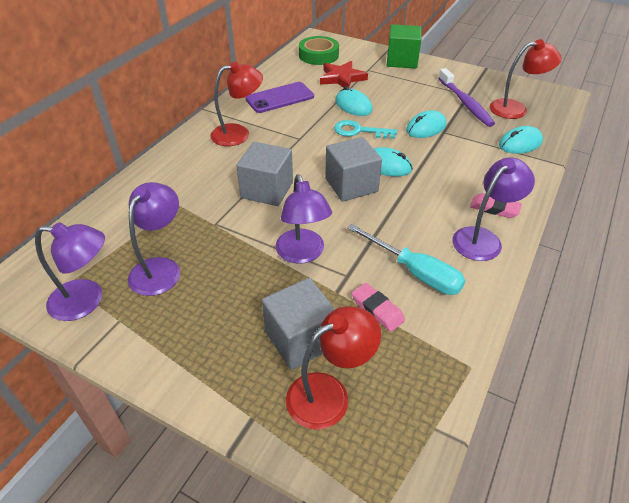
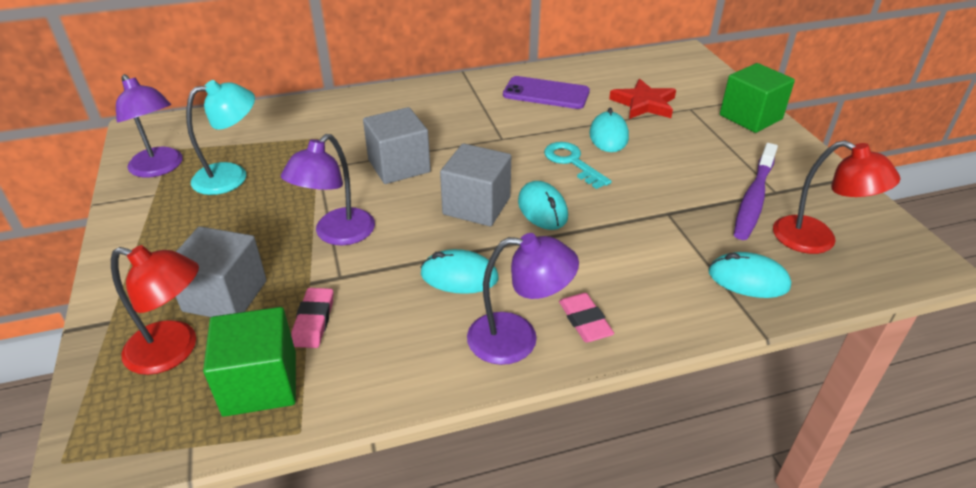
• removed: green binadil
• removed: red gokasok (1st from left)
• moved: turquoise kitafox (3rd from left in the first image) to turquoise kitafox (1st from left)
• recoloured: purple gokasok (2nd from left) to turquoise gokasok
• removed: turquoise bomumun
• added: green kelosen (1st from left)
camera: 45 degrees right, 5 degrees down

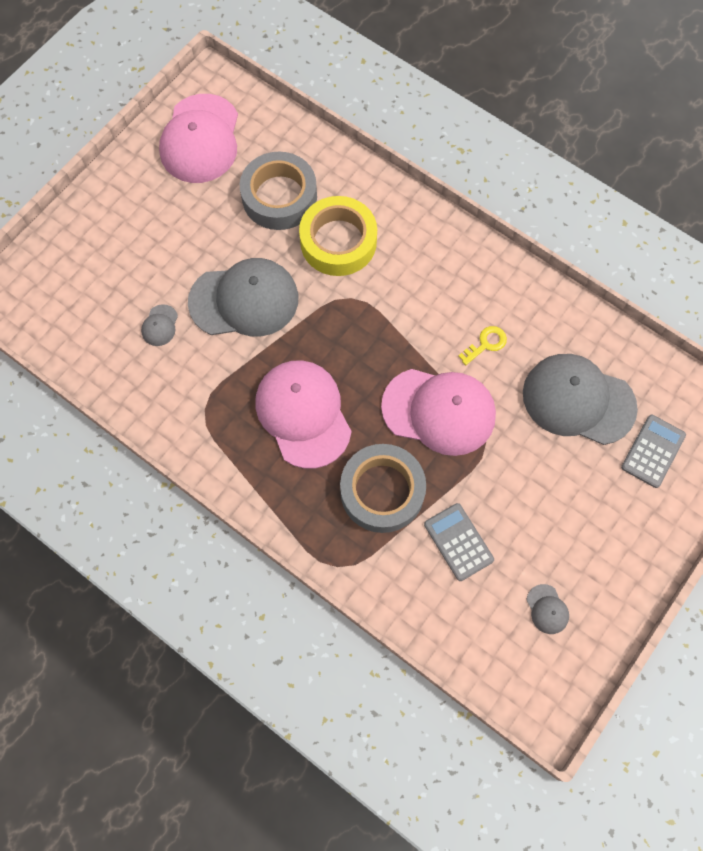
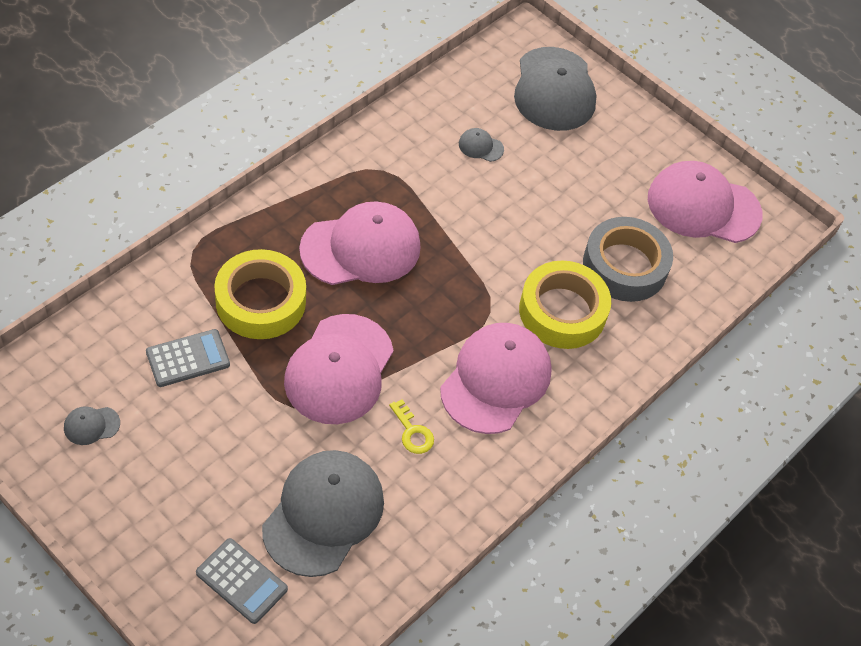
• moved: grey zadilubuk (2nd from left in the first image) to grey zadilubuk (4th from left)
• recoloured: grey binadil (2nd from left) to yellow binadil (1st from left)
• added: pink zadilubuk (3rd from left)
camera: 90 degrees right, 15 degrees down

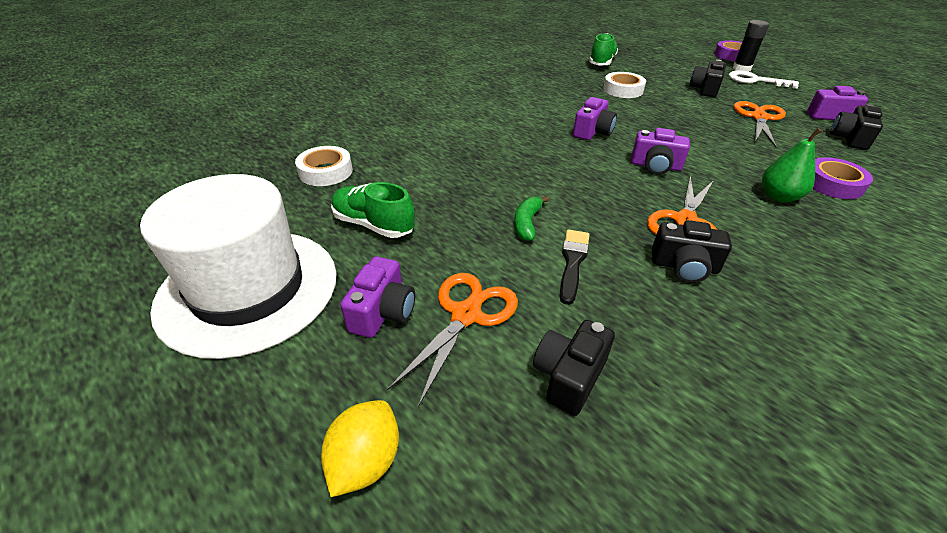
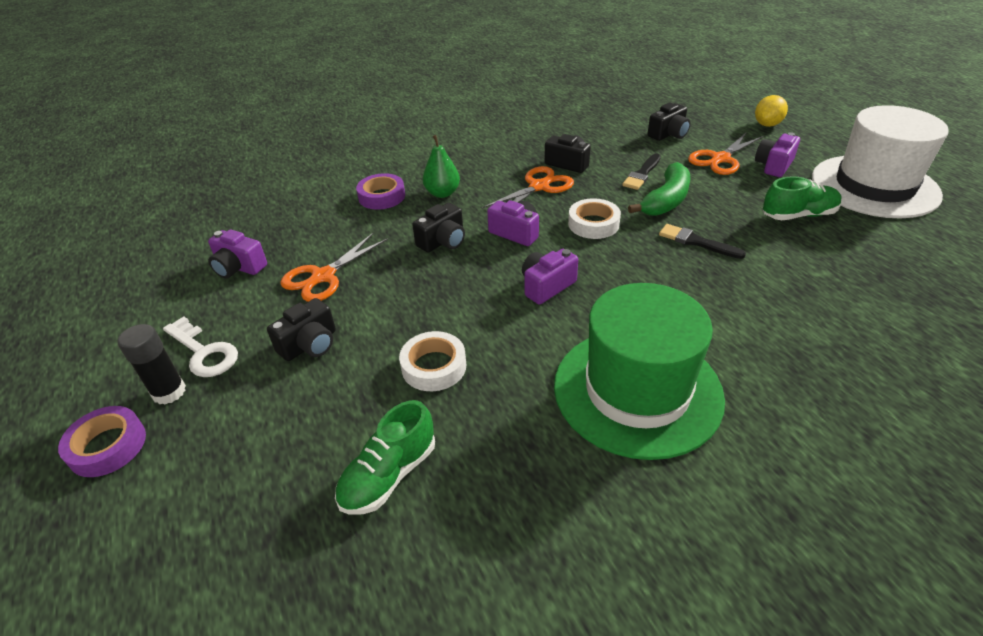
• moved: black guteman (4th from left in the first image) to black guteman (2nd from left)
• moved: white binadil (1st from left in the first image) to white binadil (2nd from left)
• turned: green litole (1st from left in the first image) 60 degrees counterclockwise
• resized: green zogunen x1.71
• added: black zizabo (2nd from left)
• added: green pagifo
camera: 160 degrees left, 0 degrees up

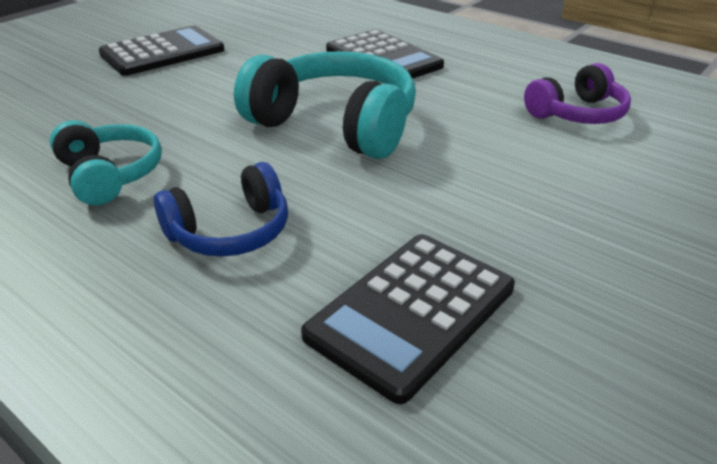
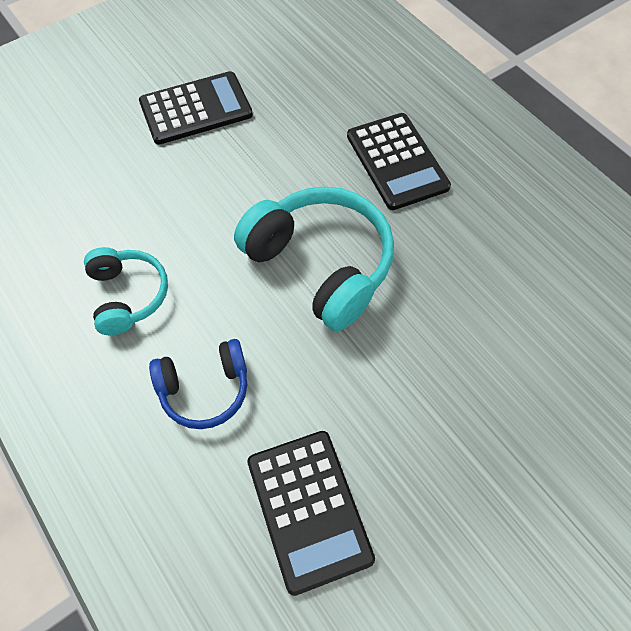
• removed: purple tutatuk
• turned: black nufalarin (3rd from left in the first image) 75 degrees counterclockwise
camera: 15 degrees right, 25 degrees up

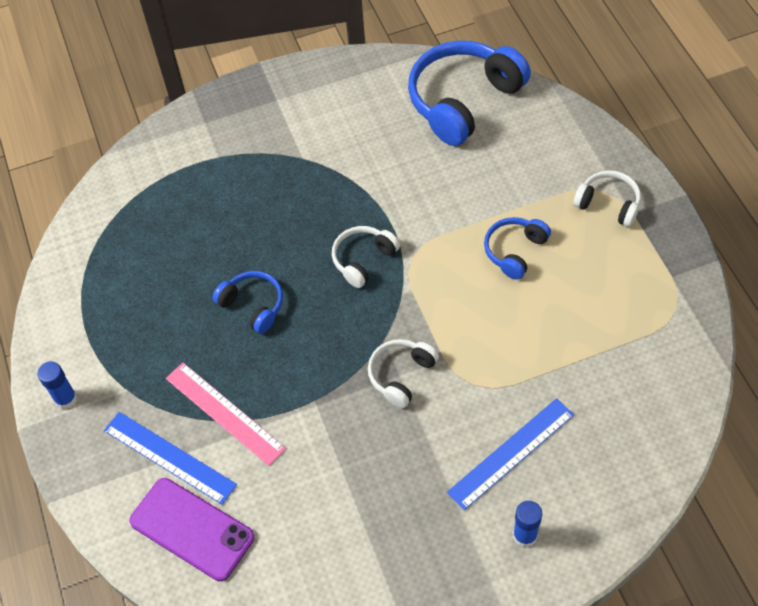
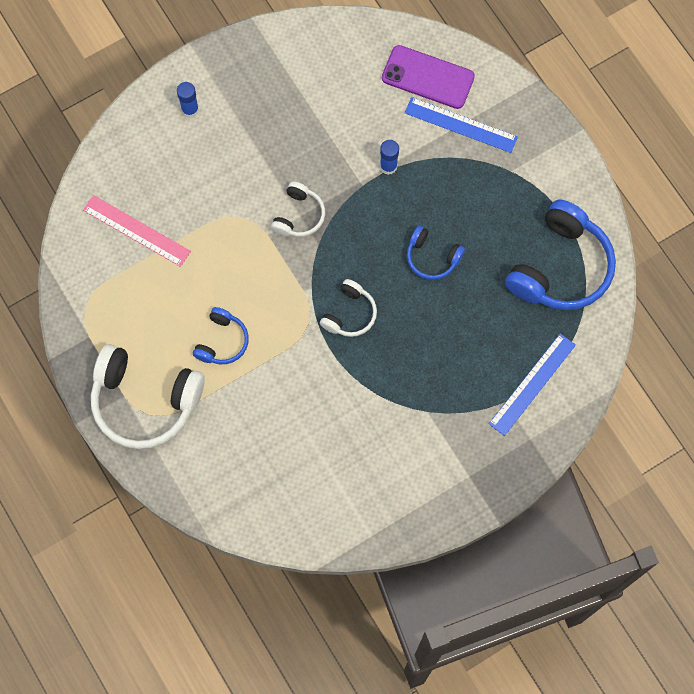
• moved: blue tutatuk (2nd from left in the first image) to blue tutatuk (3rd from left)
• resized: white tutatuk (3rd from left in the first image) x1.93
• moved: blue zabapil (1st from left in the first image) to blue zabapil (2nd from left)
• moved: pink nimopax
• moved: blue nimopax (2nd from left)
camera: 165 degrees right, 15 degrees up

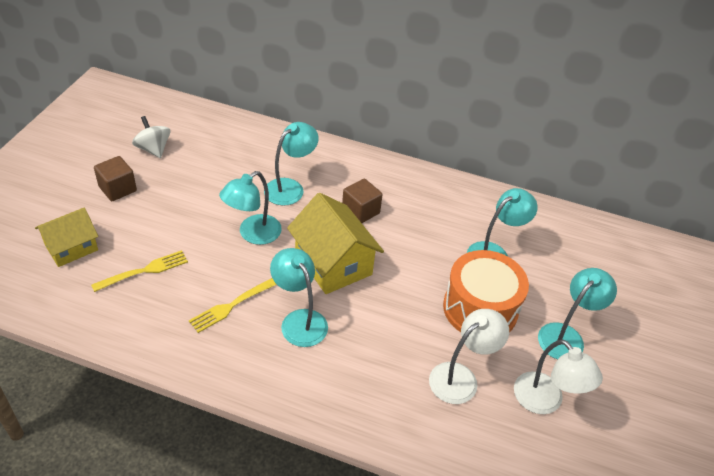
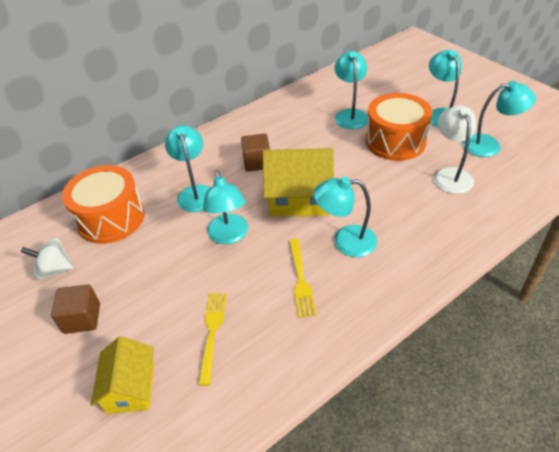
• recoloured: white gokasok (2nd from left) to turquoise gokasok (6th from left)
• added: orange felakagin (1st from left)
camera: 50 degrees left, 0 degrees up

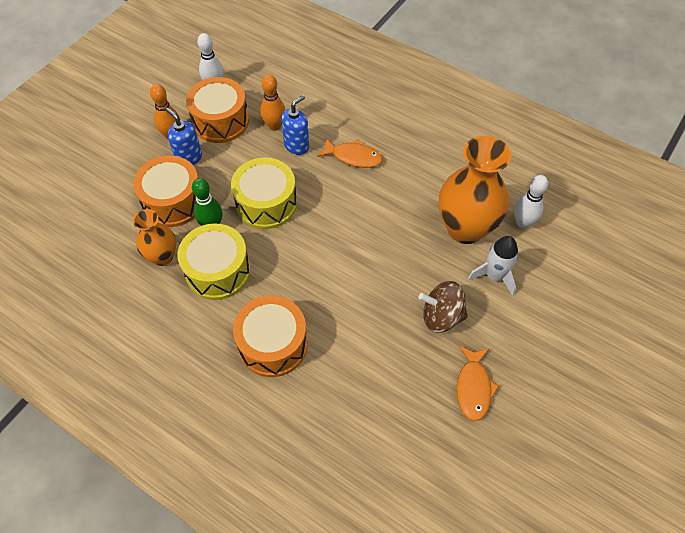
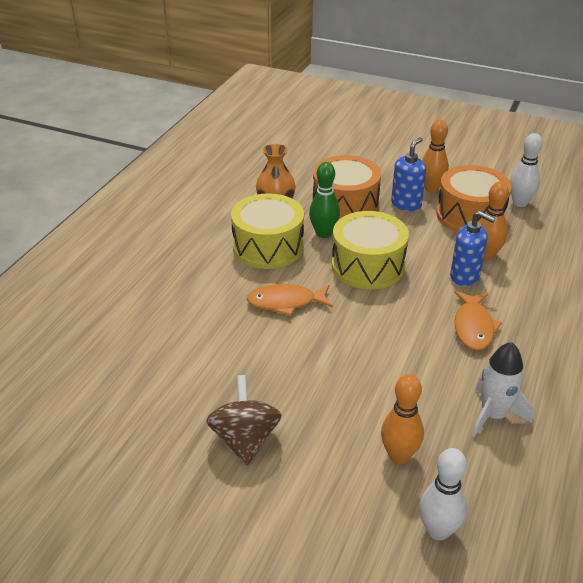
• replaced: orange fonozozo (2nd from left) to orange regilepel (1st from left)
• moved: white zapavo
• removed: orange felakagin (3rd from left)
• moved: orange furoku (2nd from left in the first image) to orange furoku (1st from left)
camera: 80 degrees right, 20 degrees down

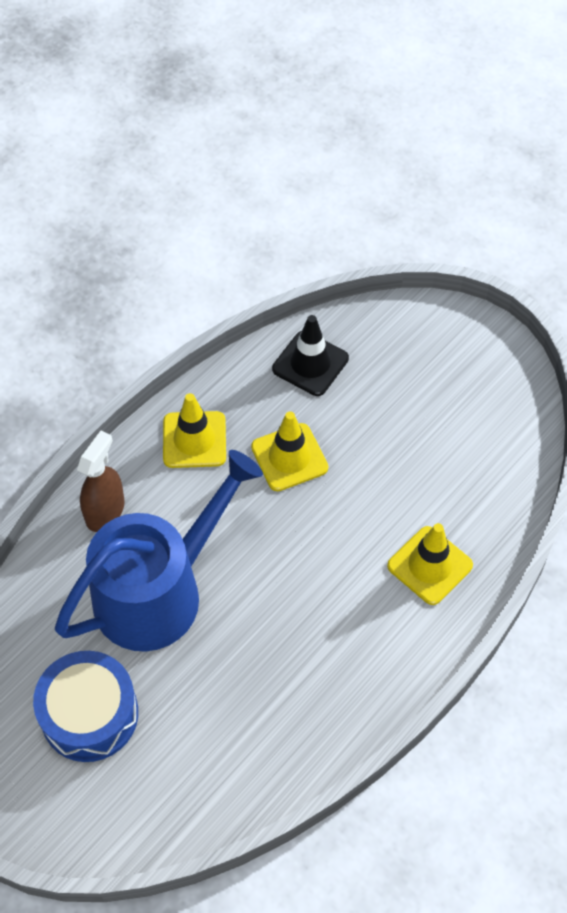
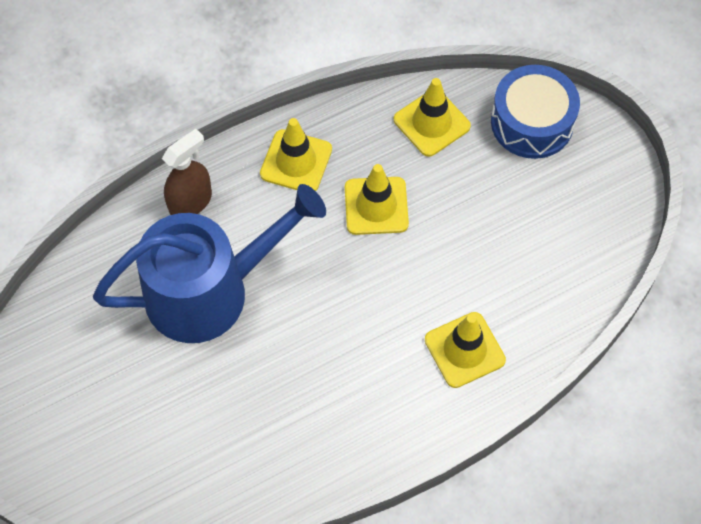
• recoloured: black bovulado to yellow bovulado (3rd from left)
• moved: blue felakagin
camera: 20 degrees right, 5 degrees up

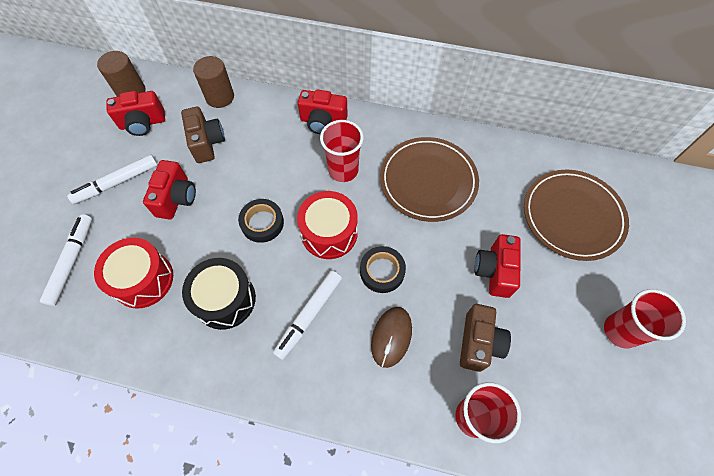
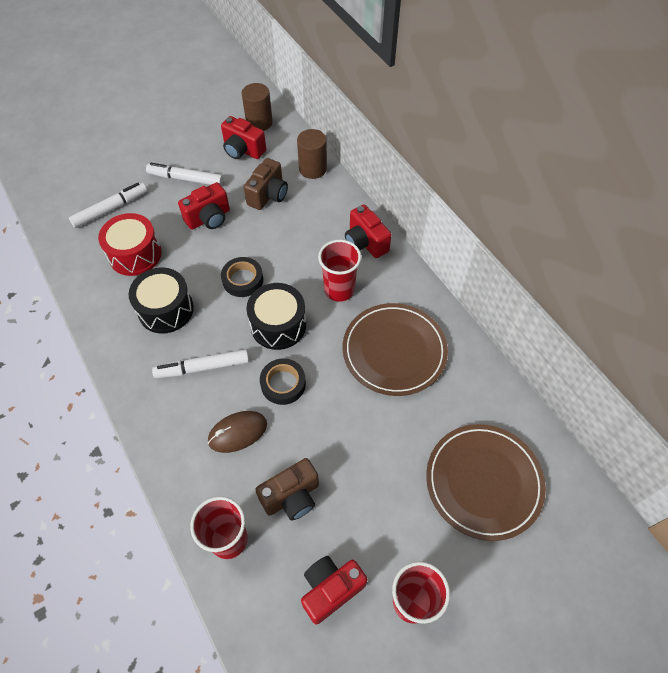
• recoloured: red felakagin (2nd from left) to black felakagin (2nd from left)
• moved: red guteman (4th from left in the first image) to red guteman (3rd from left)
camera: 45 degrees right, 5 degrees down

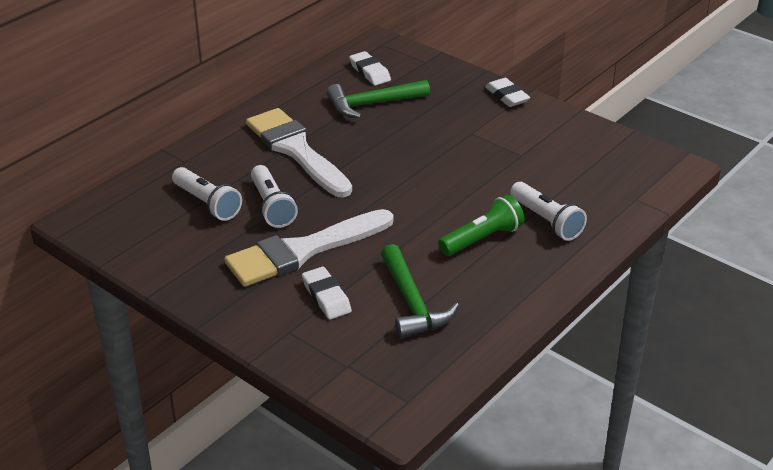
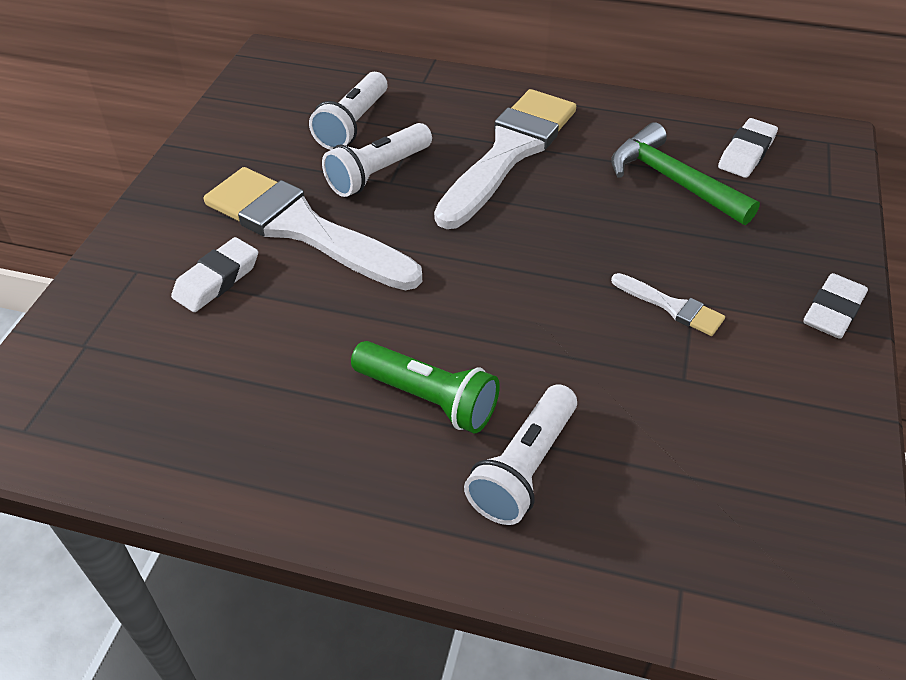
• removed: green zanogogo (2nd from left)
• added: white zizabo (3rd from left)
camera: 65 degrees right, 10 degrees up

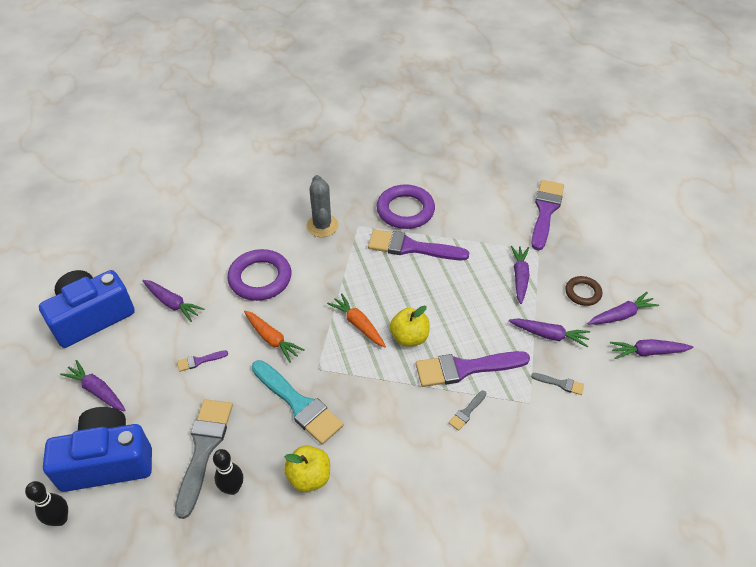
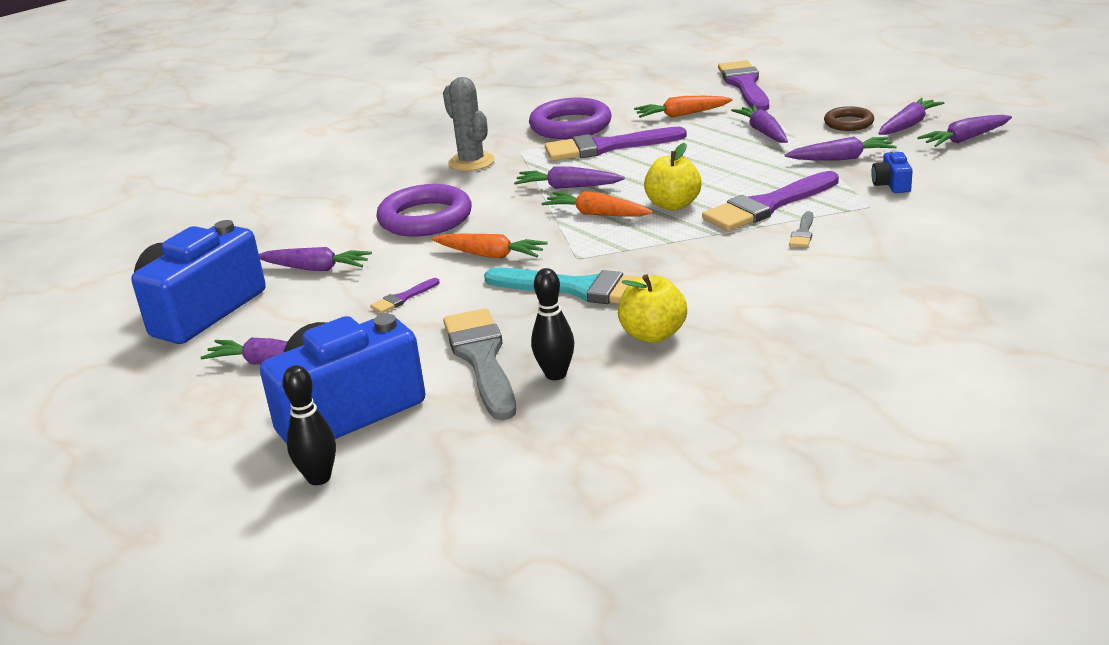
• replaced: grey zizabo (3rd from left) to blue guteman (3rd from left)
• added: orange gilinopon (3rd from left)
• added: purple gilinopon (3rd from left)
camera: 20 degrees left, 20 degrees down

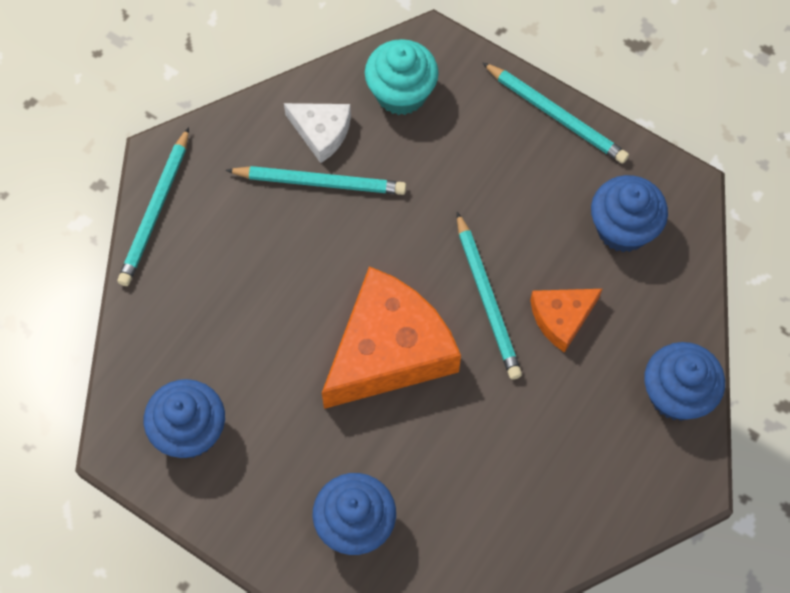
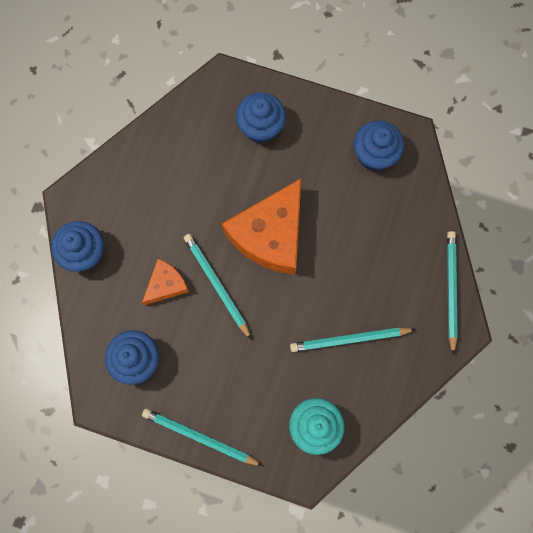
• removed: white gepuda
camera: 165 degrees right, 10 degrees up

